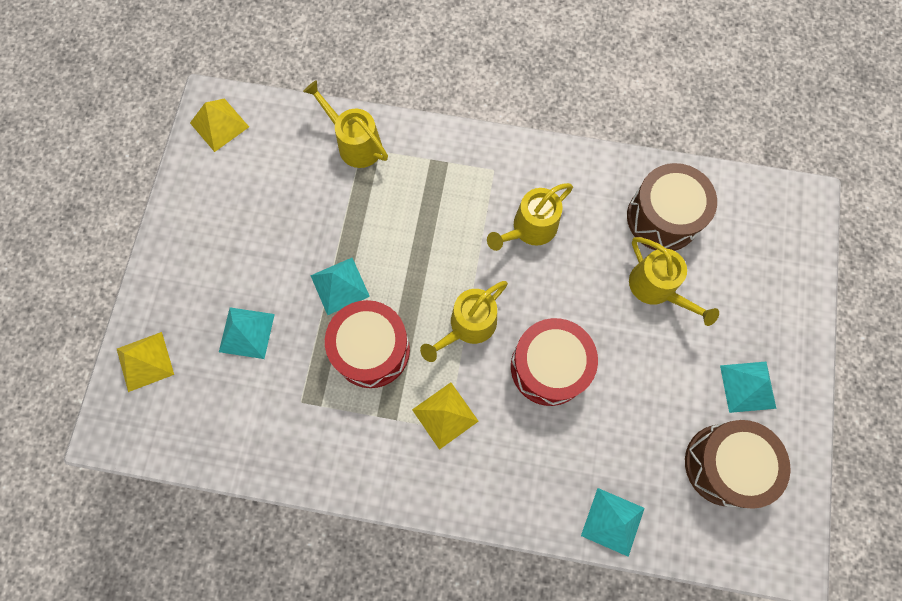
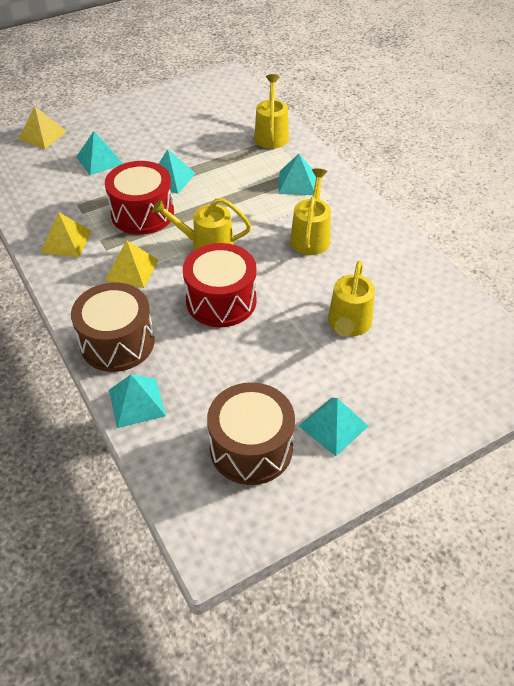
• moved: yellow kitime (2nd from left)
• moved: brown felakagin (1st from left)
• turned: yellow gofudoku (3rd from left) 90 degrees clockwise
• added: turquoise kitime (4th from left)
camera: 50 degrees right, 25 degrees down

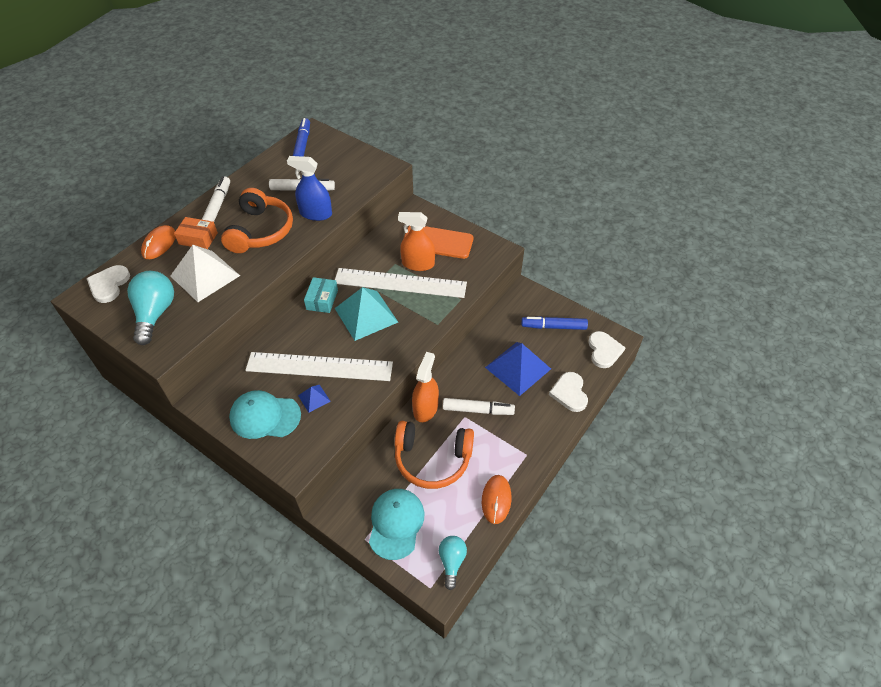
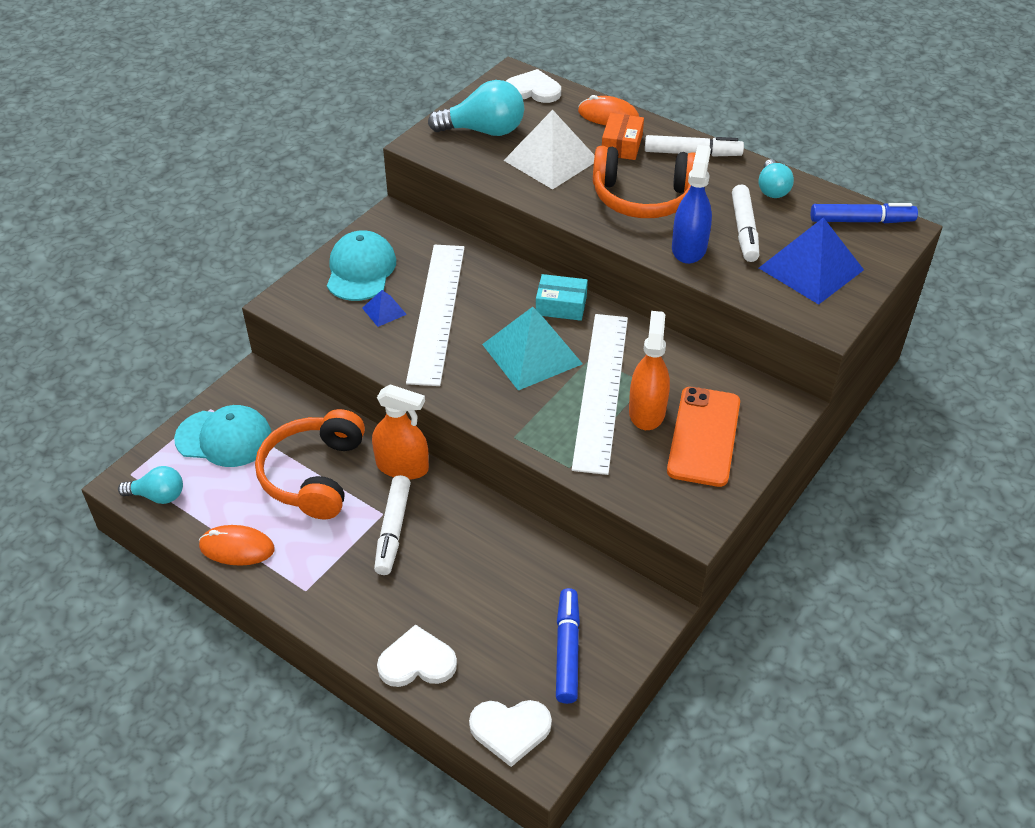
• moved: blue kitime (2nd from left)
• added: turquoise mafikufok (3rd from left)
camera: 90 degrees right, 5 degrees down

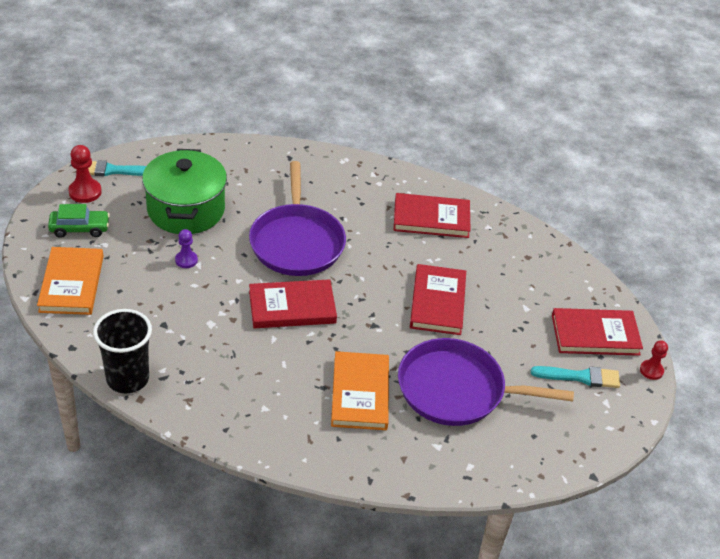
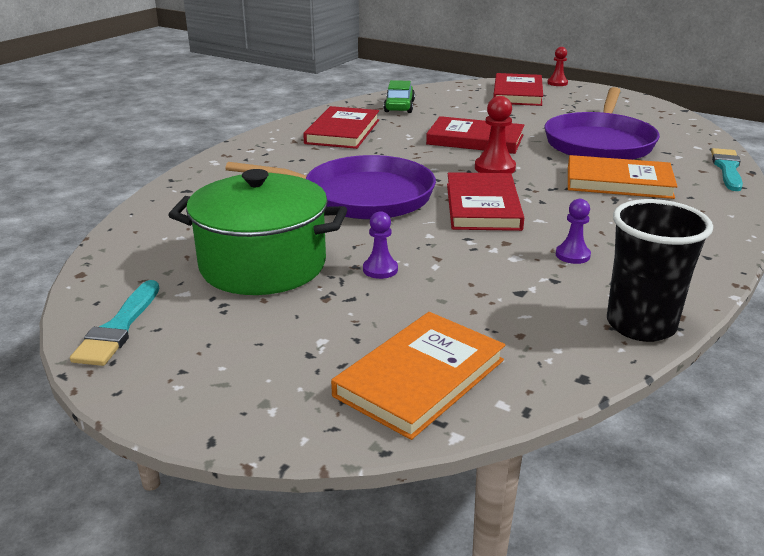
• moved: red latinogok (1st from left)
• moved: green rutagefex
• turned: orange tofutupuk (1st from left) 60 degrees counterclockwise
• moved: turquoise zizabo (2nd from left)
• added: purple latinogok (2nd from left)
camera: 75 degrees left, 15 degrees down

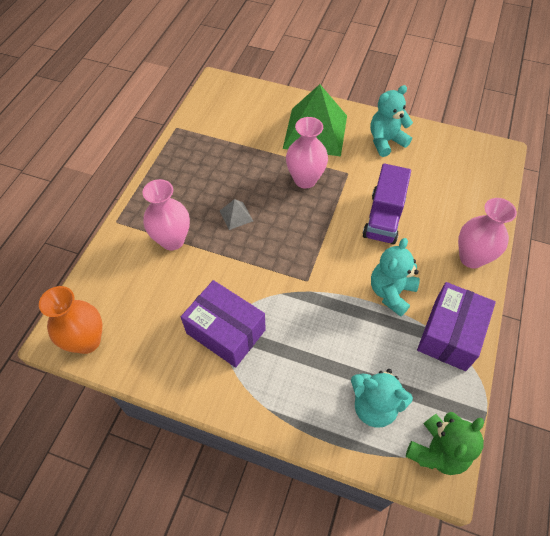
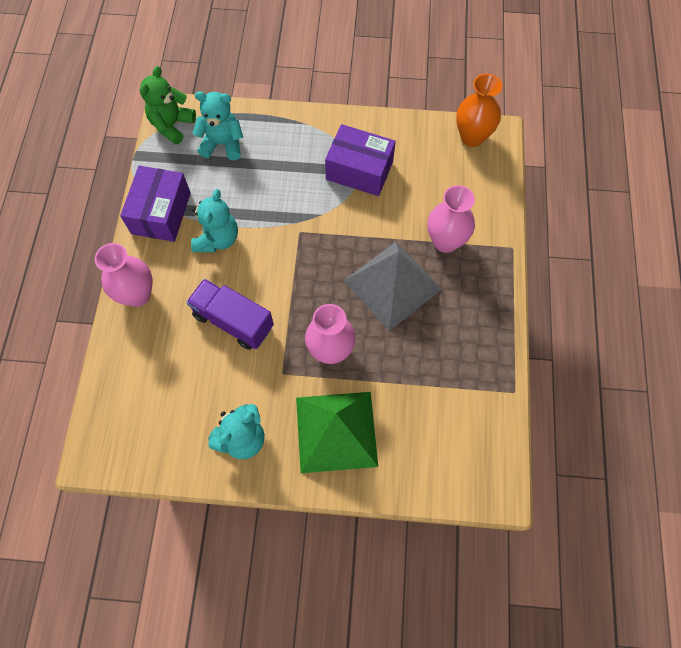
• turned: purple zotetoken 60 degrees counterclockwise
• resized: grey kitime x2.44
camera: 165 degrees right, 10 degrees up

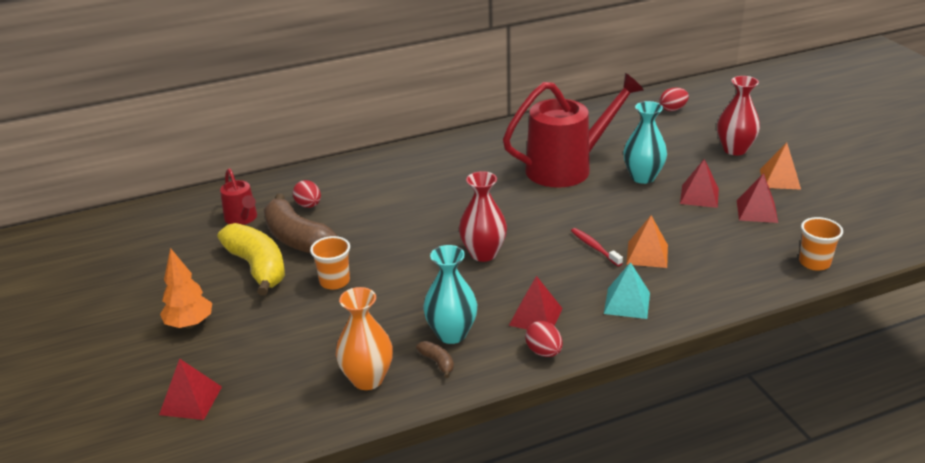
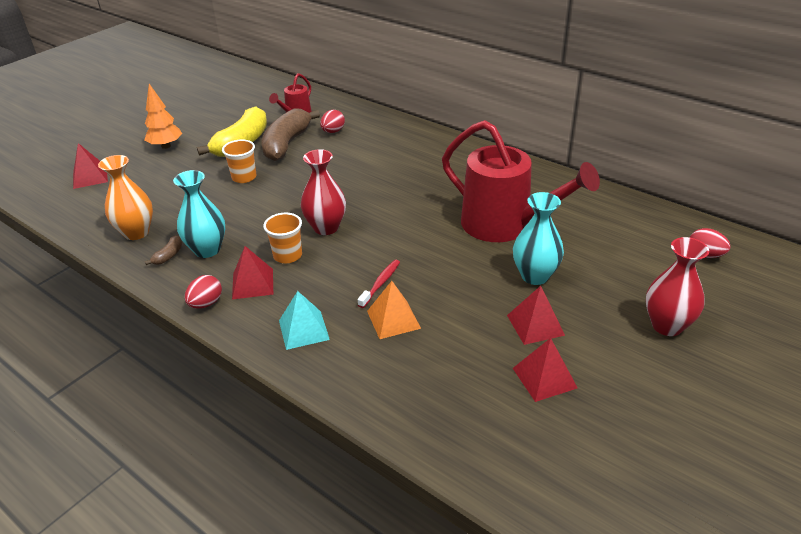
• removed: orange kitime (2nd from left)
• moved: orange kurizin (2nd from left)
camera: 60 degrees right, 5 degrees up

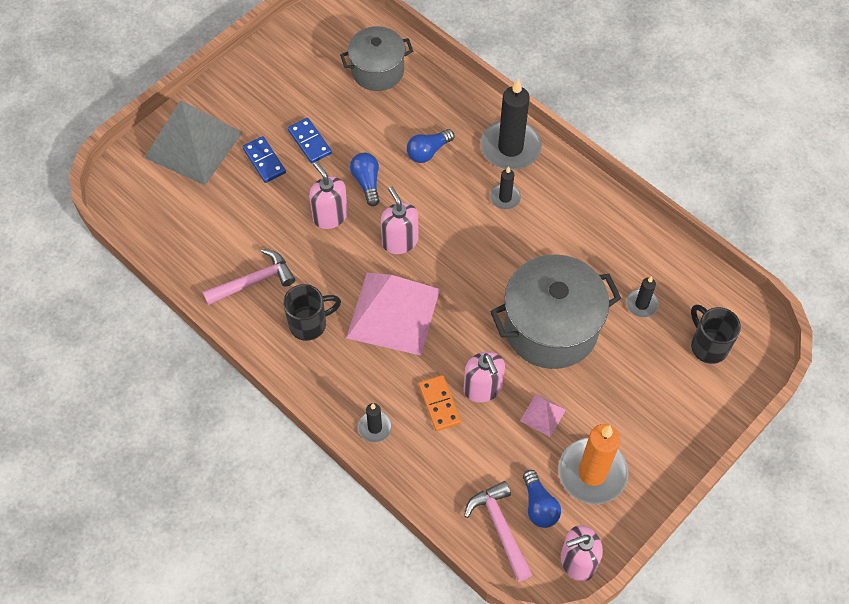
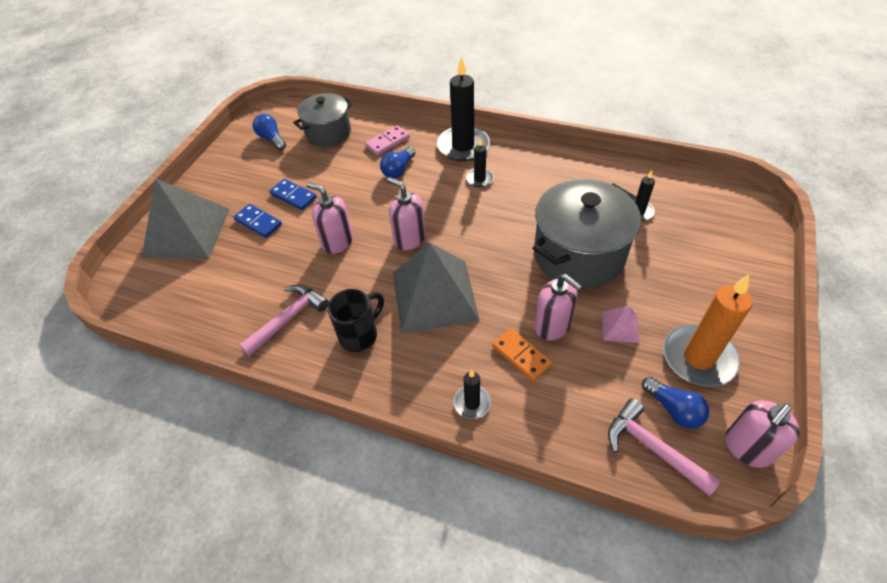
• moved: blue mafikufok (1st from left)
• recoloured: pink kitime (1st from left) to grey kitime (2nd from left)
• removed: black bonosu (2nd from left)
• added: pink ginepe
camera: 20 degrees left, 10 degrees down

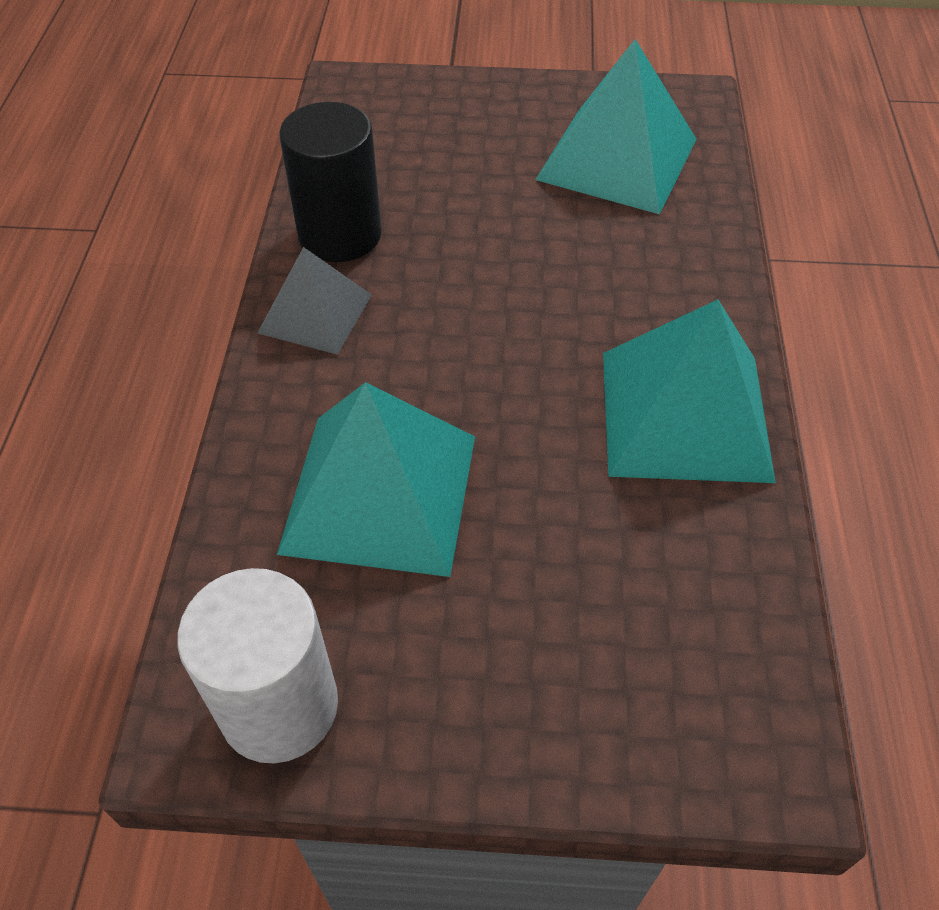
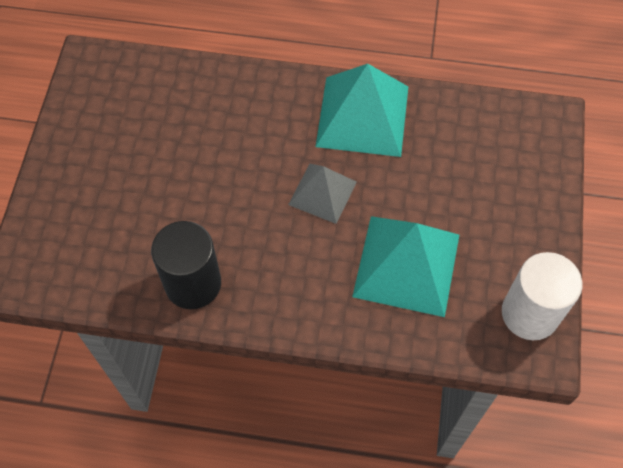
• removed: turquoise kitime (2nd from left)
• moved: grey kitime
camera: 85 degrees left, 10 degrees up

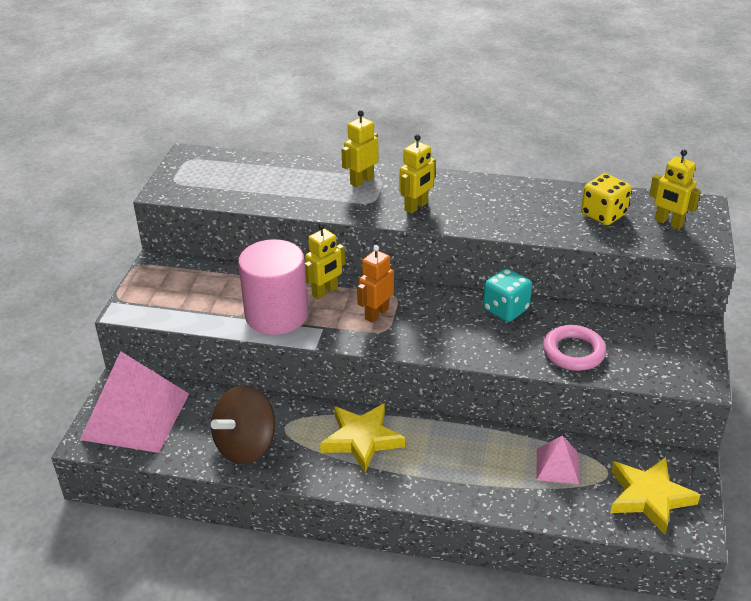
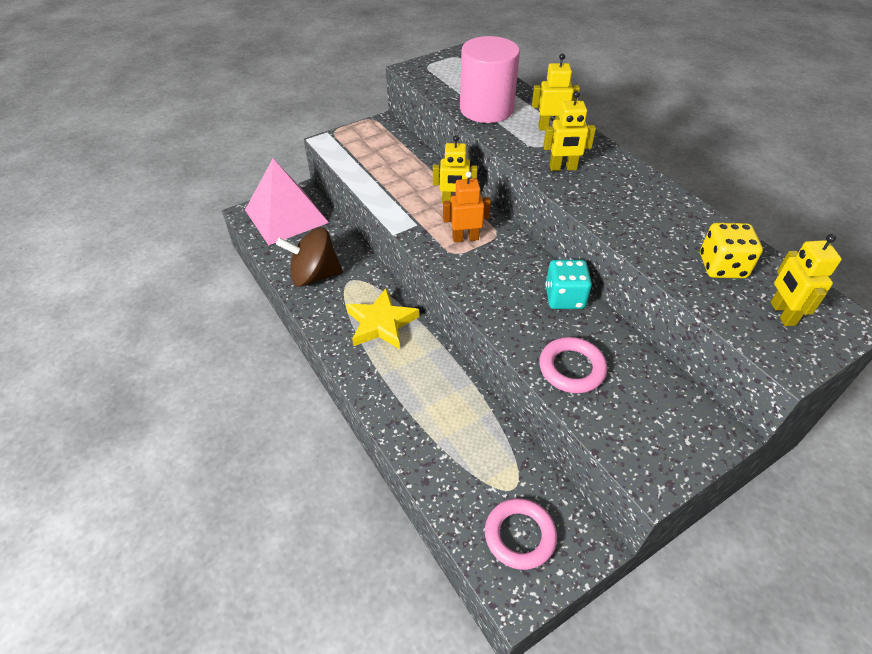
• moved: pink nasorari
• removed: pink kitime (2nd from left)
• replaced: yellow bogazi (2nd from left) to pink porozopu (1st from left)
camera: 45 degrees right, 10 degrees up

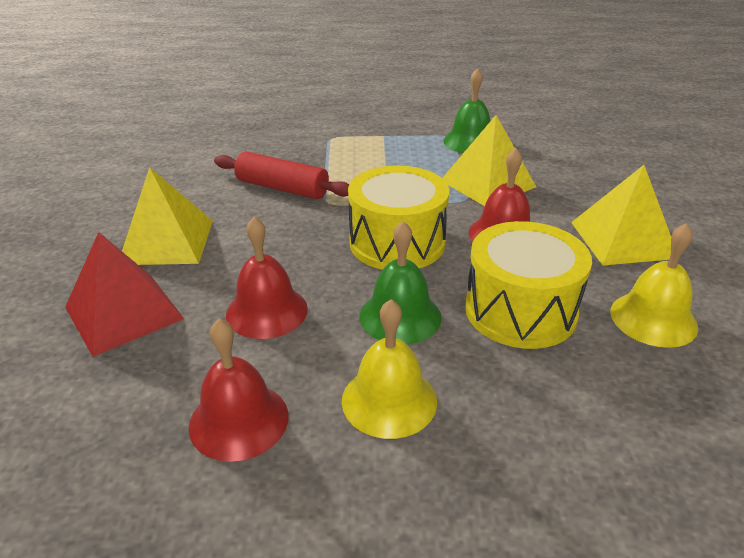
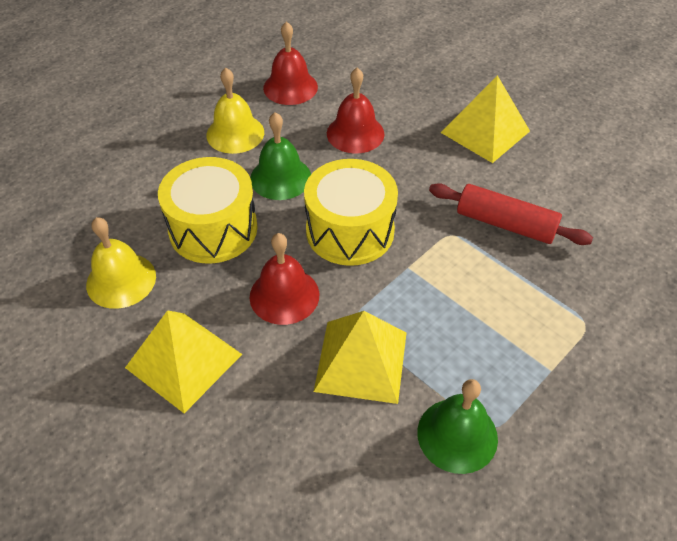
• turned: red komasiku 45 degrees clockwise
• removed: red kitime
camera: 135 degrees right, 15 degrees up

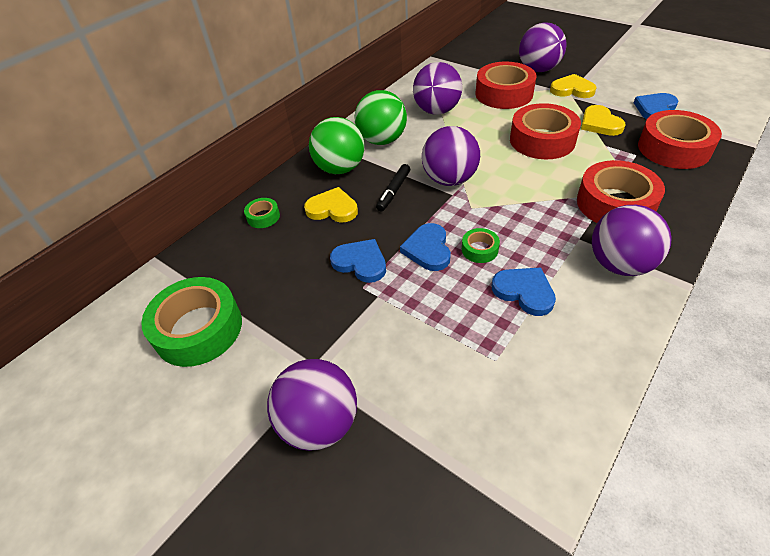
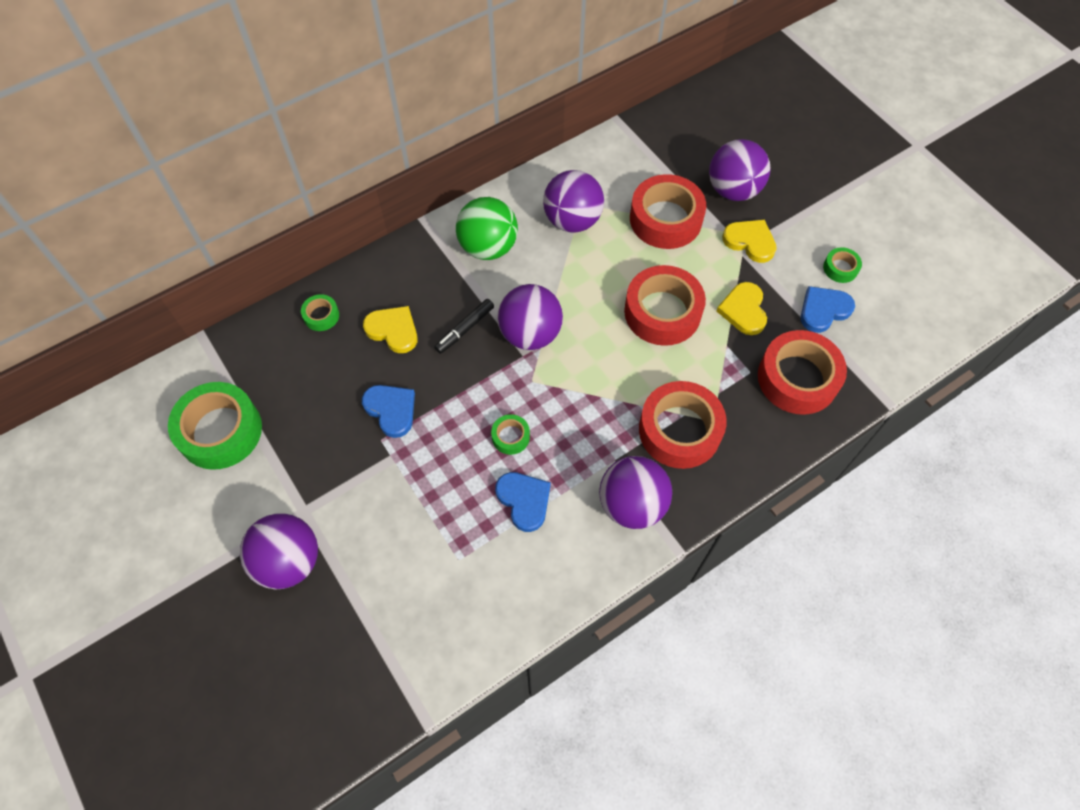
• removed: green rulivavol (1st from left)
• removed: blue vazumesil (2nd from left)
• added: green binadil (4th from left)
camera: 15 degrees right, 15 degrees up

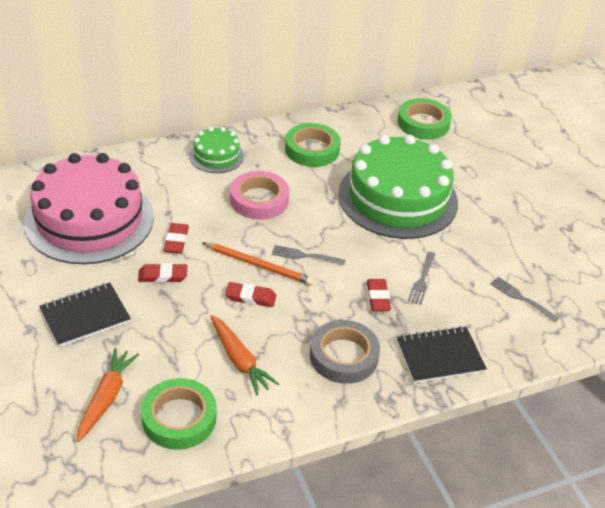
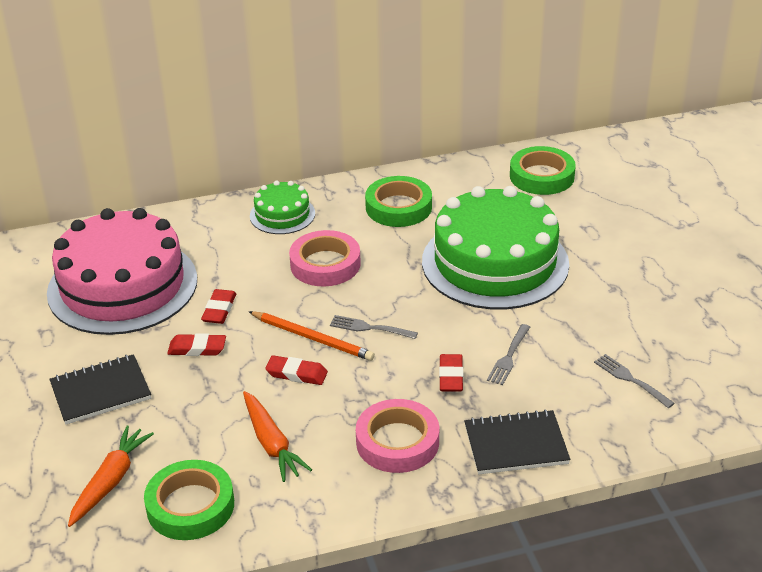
• recoloured: grey binadil to pink binadil (2nd from left)
camera: 10 degrees right, 5 degrees down

